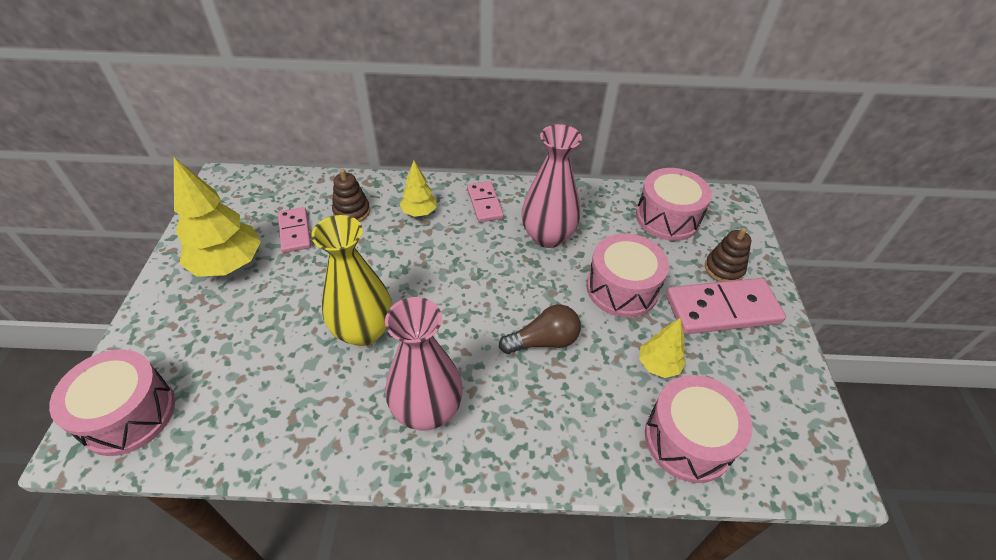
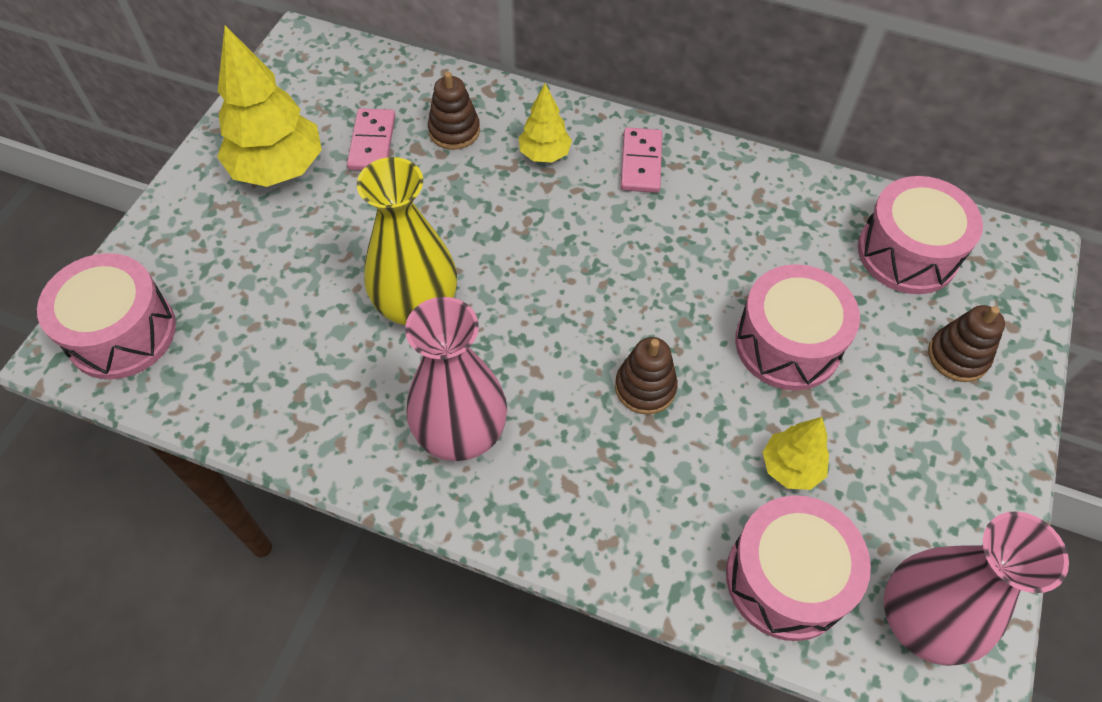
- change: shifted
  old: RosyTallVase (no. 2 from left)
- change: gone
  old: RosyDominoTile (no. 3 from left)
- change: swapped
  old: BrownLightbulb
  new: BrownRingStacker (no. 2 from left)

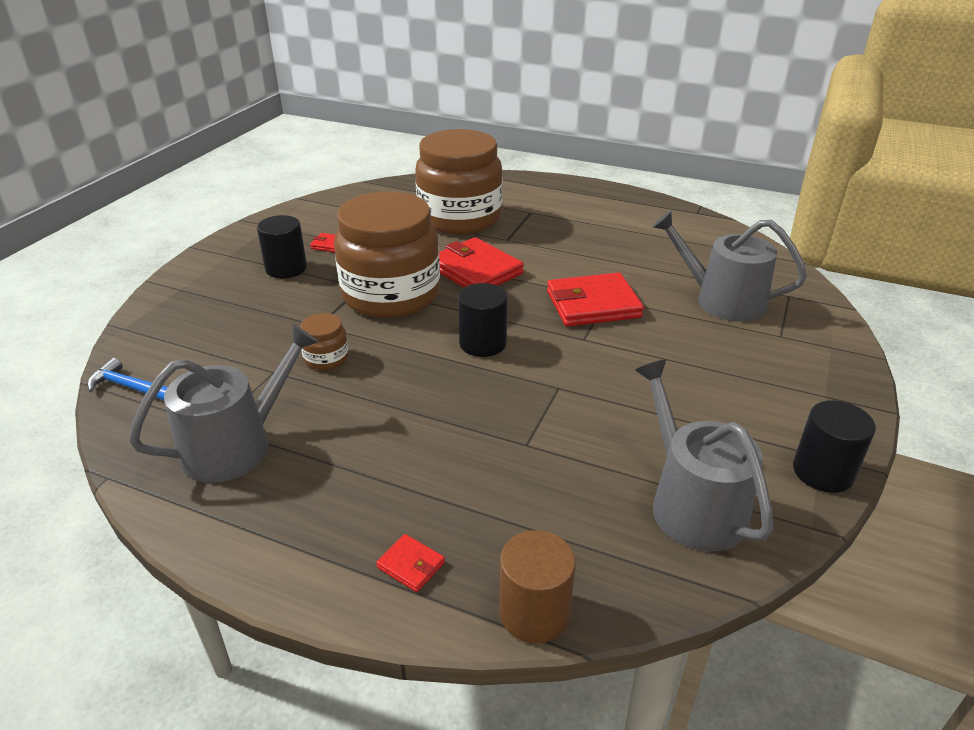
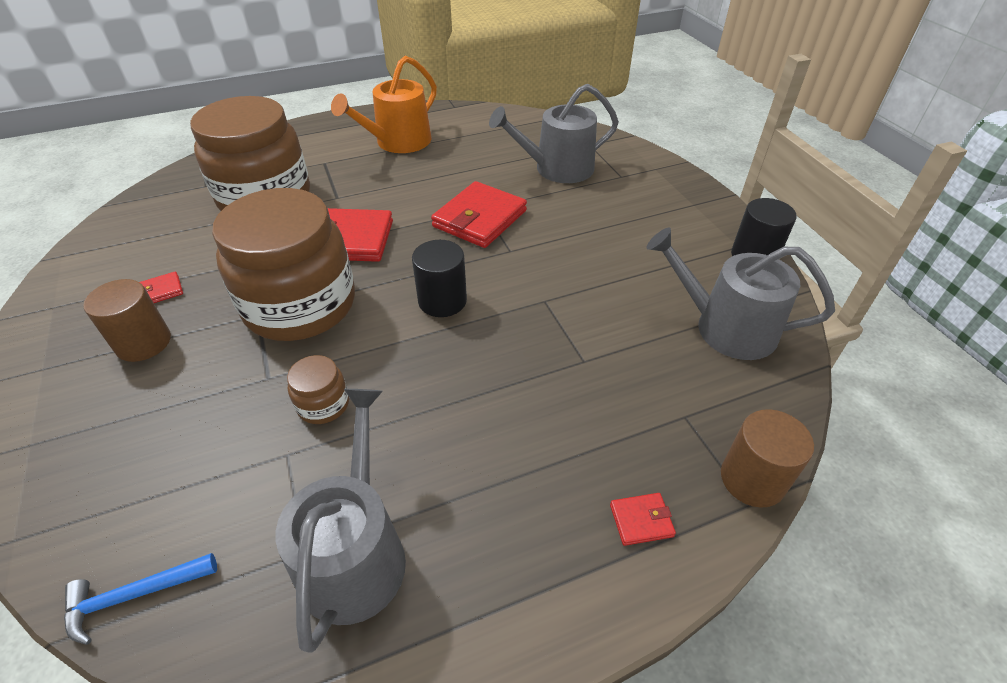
- change: repainted
  old: EbonyCylinder (no. 1 from left)
  new: BrownCylinder (no. 1 from left)
- change: new
  new: OrangeSprinklingCan

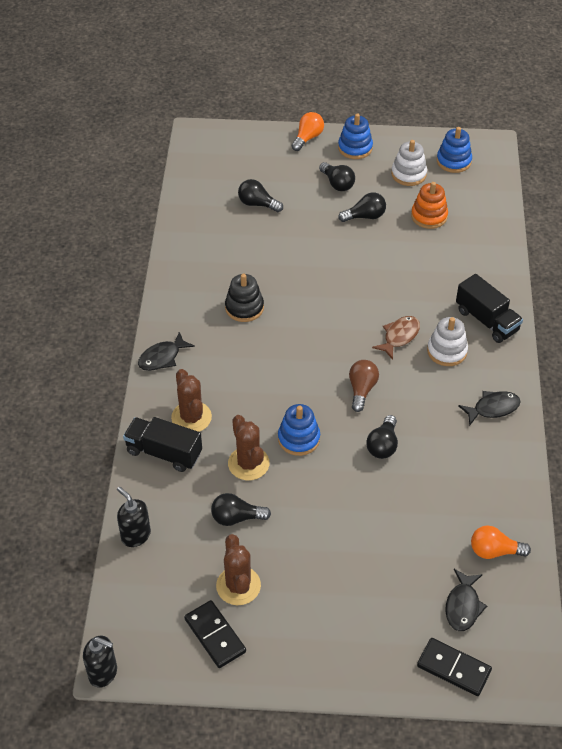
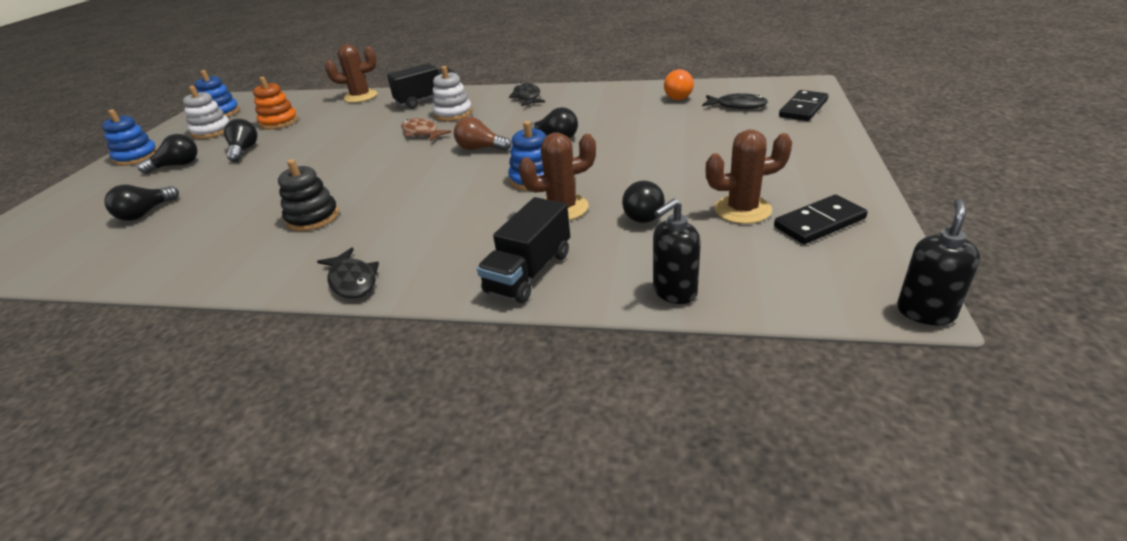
- change: gone
  old: OrangeLightbulb (no. 1 from left)
- change: shifted
  old: BrownSaguaroCactus (no. 1 from left)

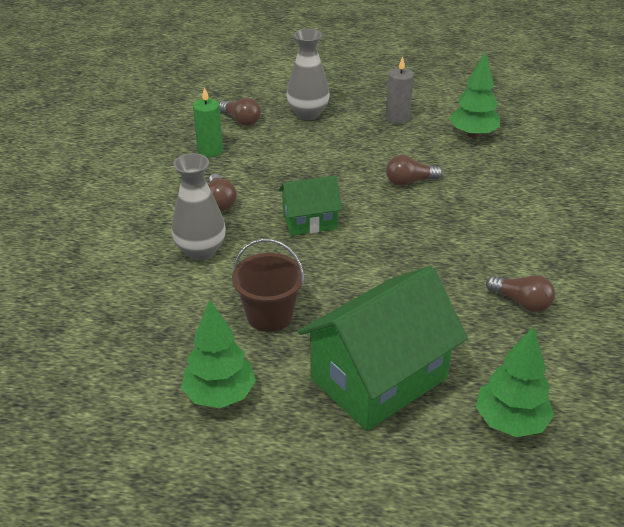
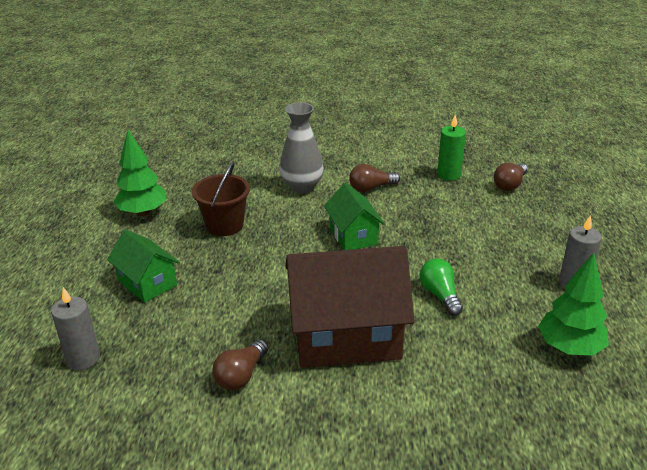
- change: gone
  old: GrayTallVase (no. 2 from left)
- change: repainted
  old: BrownLightbulb (no. 3 from left)
  new: EmeraldLightbulb
- change: scaled
  old: EmeraldHouse (no. 2 from left in the first image)
  factor: 0.54
- change: swapped
  old: EmeraldTree (no. 3 from left)
  new: GrayWaxCandle (no. 1 from left)
- change: new
  new: BrownHouse

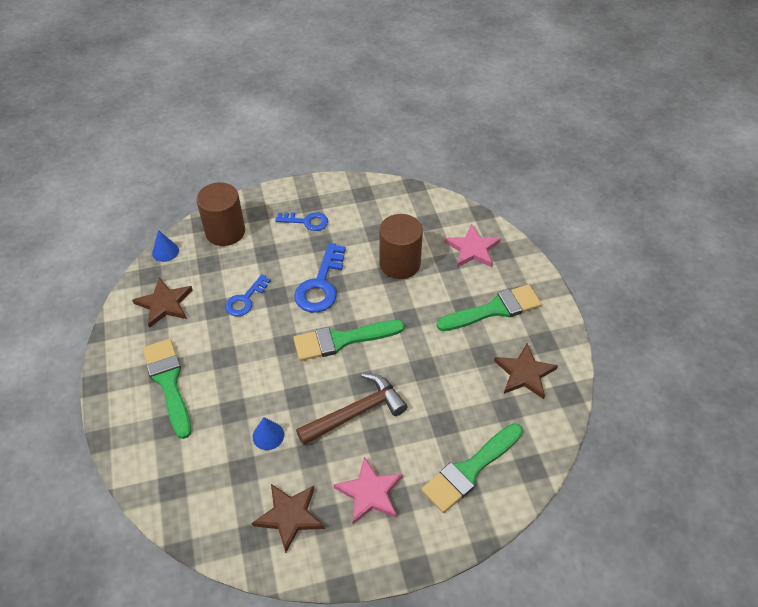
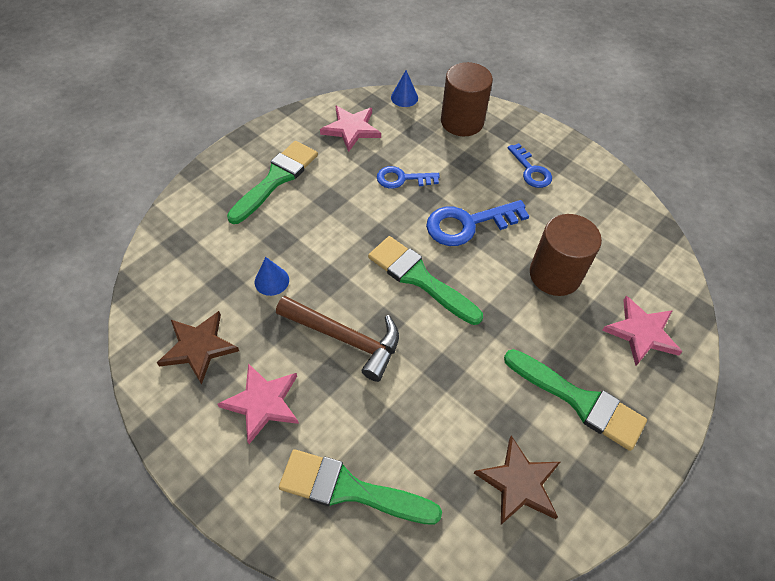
- change: repainted
  old: BrownFivePointedStar (no. 1 from left)
  new: RosyFivePointedStar (no. 2 from left)

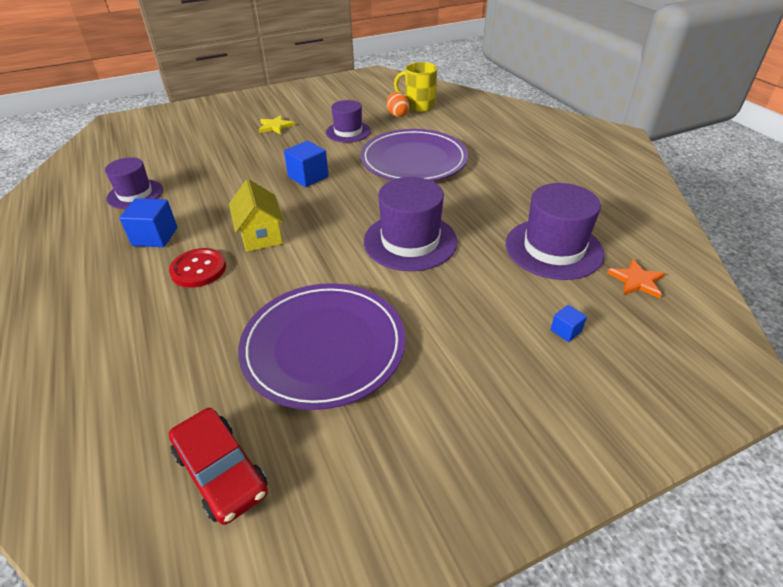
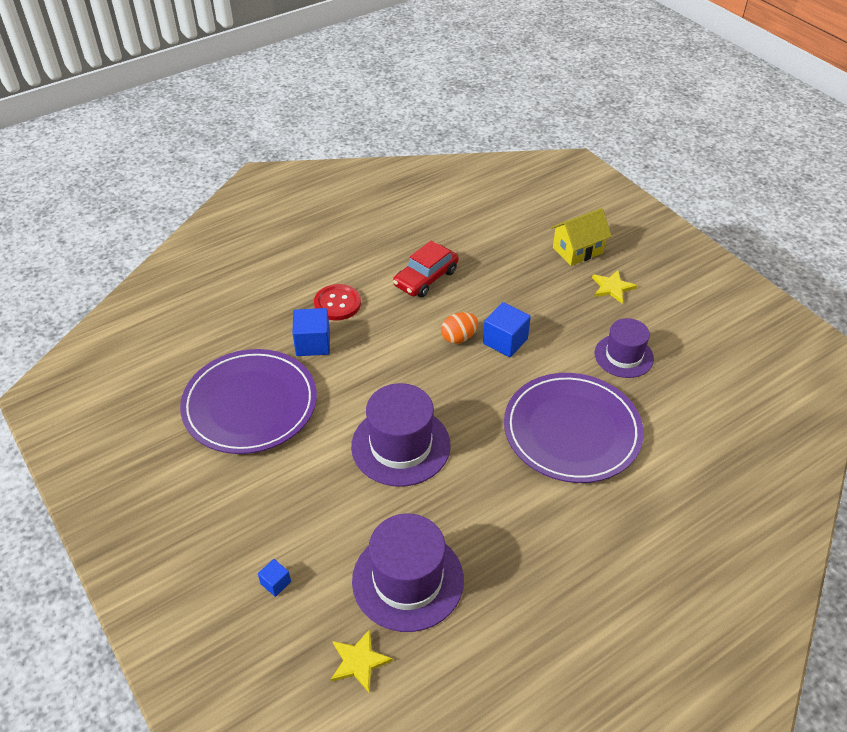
- change: gone
  old: GoldenMug
- change: shifted
  old: OrangeEggShape
- change: gone
  old: RoyalPurpleTallHat (no. 1 from left)
- change: shifted
  old: GoldenHouse
- change: shifted
  old: RoyalBlueSolidCube (no. 1 from left in the first image)
  new: RoyalBlueSolidCube (no. 2 from left)
- change: repainted
  old: OrangeFivePointedStar
  new: GoldenFivePointedStar (no. 1 from left)
- change: shifted
  old: RedCar

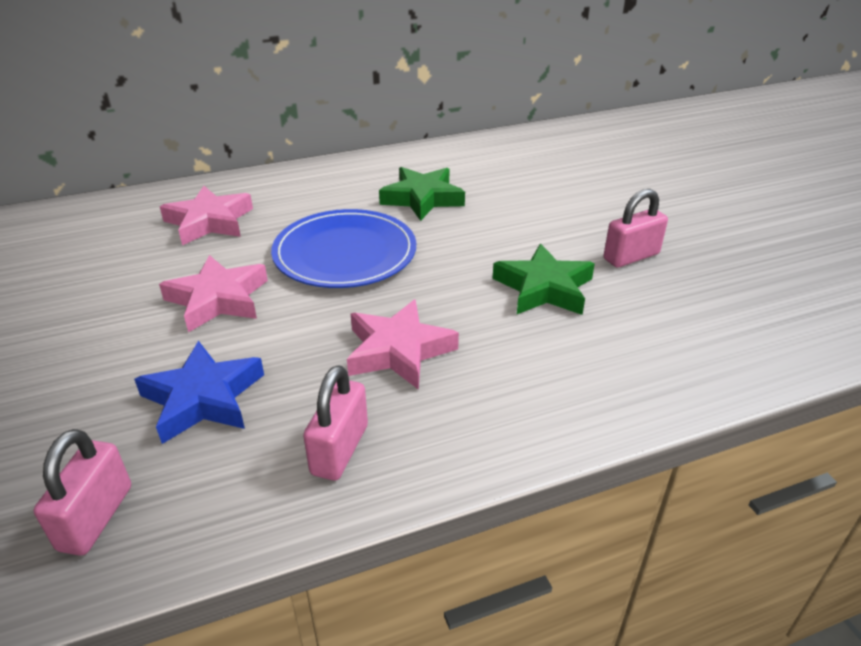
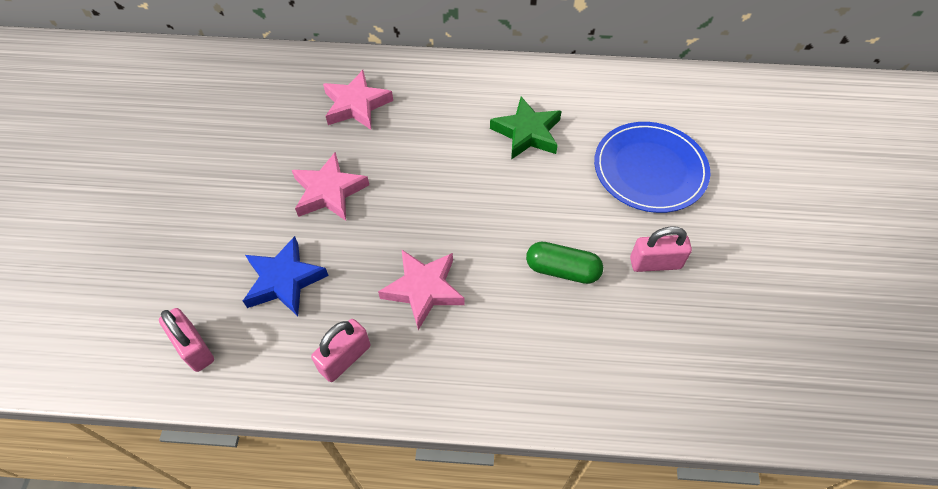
- change: shifted
  old: RoyalBlueDinnerPlate
- change: swapped
  old: EmeraldFivePointedStar (no. 2 from left)
  new: EmeraldPill
- change: rotated
  old: RosyLock (no. 1 from left)
  degrees: -75

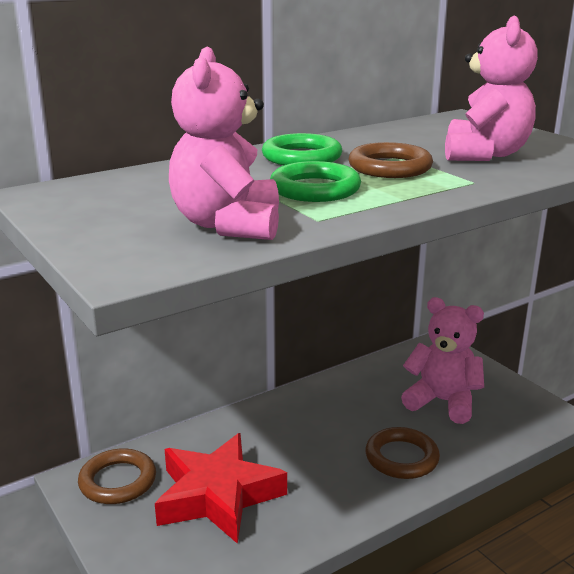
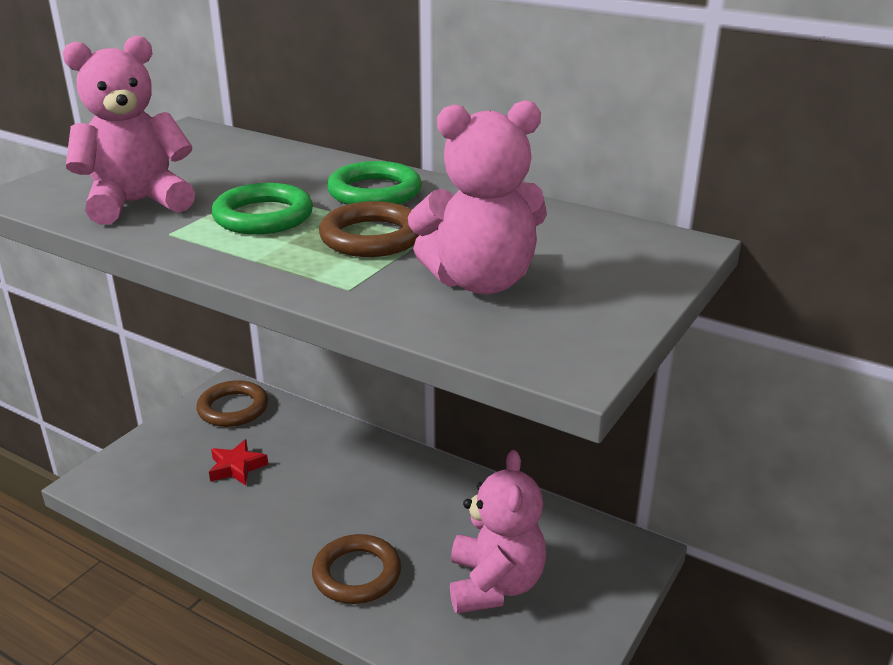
- change: scaled
  old: RedFivePointedStar
  factor: 0.46

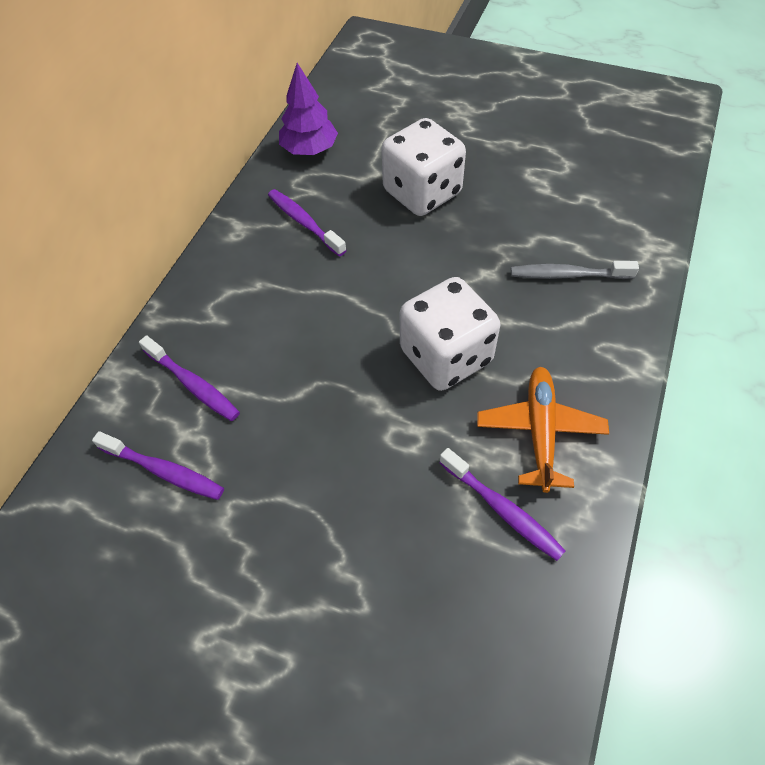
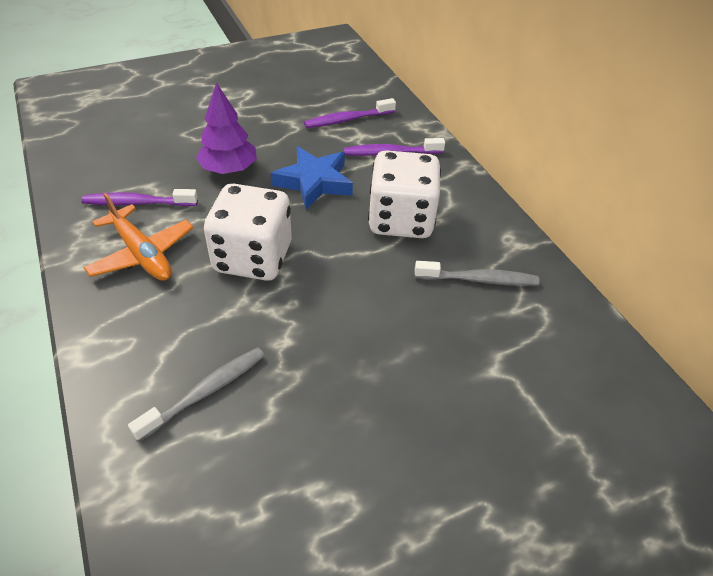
- change: shifted
  old: RoyalPurpleTree
- change: shifted
  old: WhiteDie (no. 1 from left in the first image)
  new: WhiteDie (no. 2 from left)
- change: repainted
  old: RoyalPurpleToothbrush (no. 3 from left)
  new: GrayToothbrush (no. 2 from left)
- change: new
  new: RoyalBlueFivePointedStar

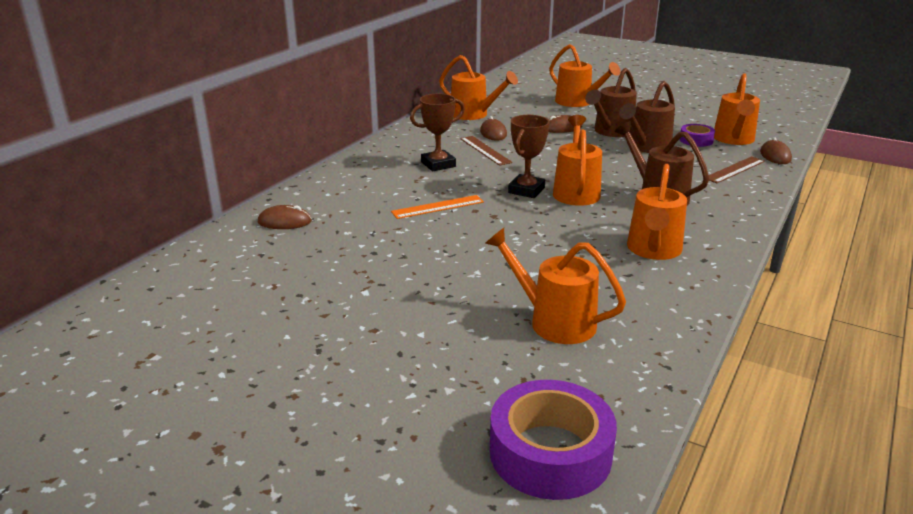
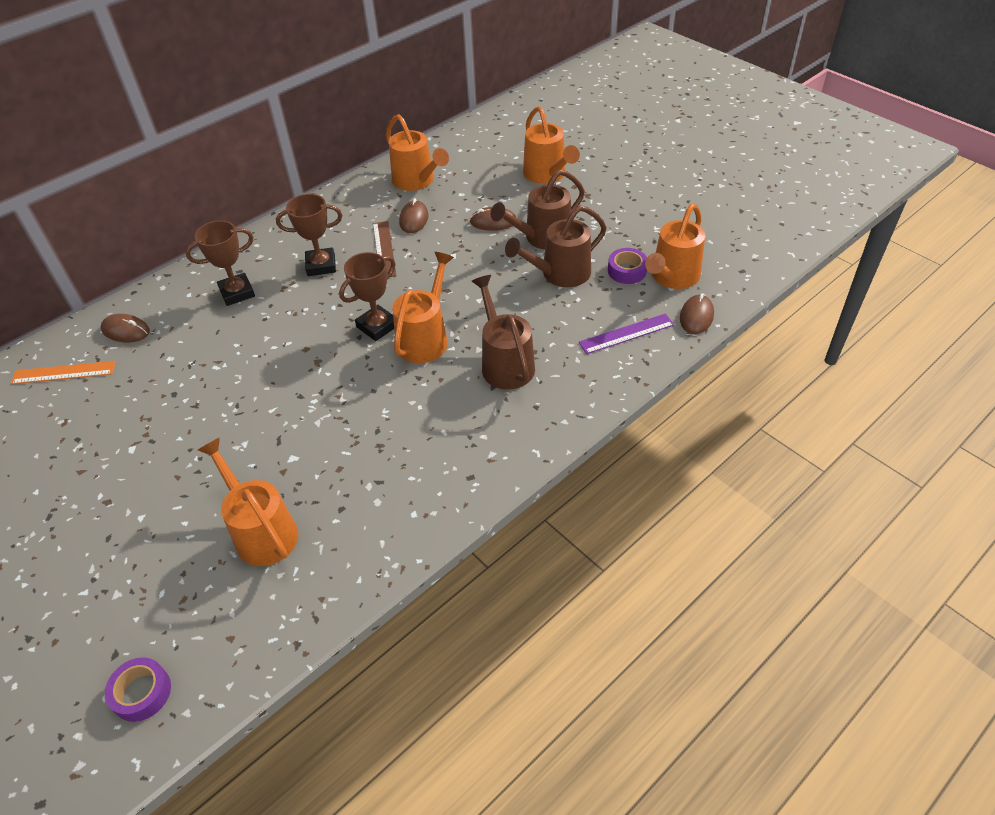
- change: repainted
  old: BrownStraightedge (no. 2 from left)
  new: RoyalPurpleStraightedge
- change: gone
  old: OrangeSprinklingCan (no. 5 from left)
- change: shifted
  old: OrangeStraightedge
- change: scaled
  old: RoyalPurpleRollOfTape (no. 1 from left)
  factor: 0.53
- change: new
  new: BrownPrizeCup (no. 1 from left)

